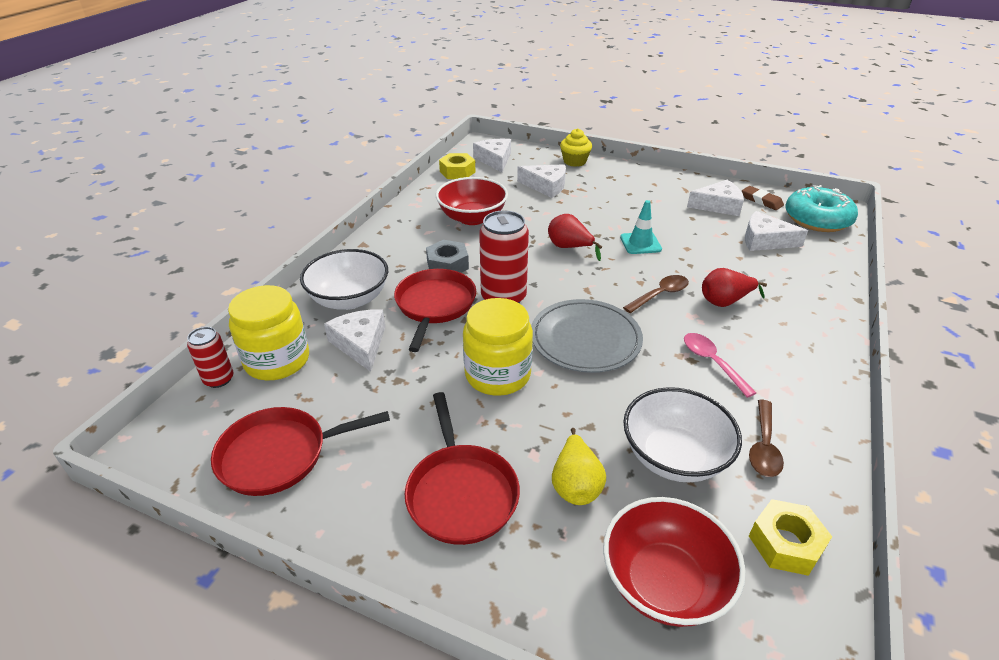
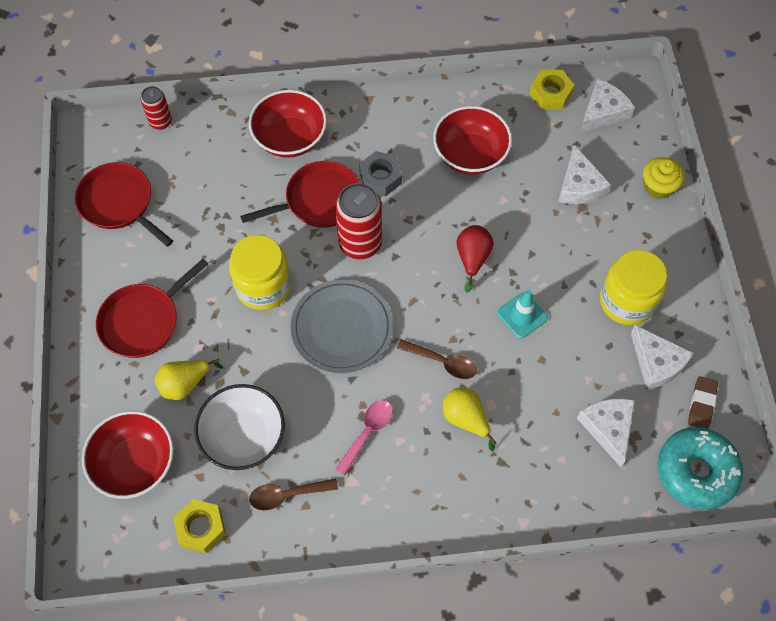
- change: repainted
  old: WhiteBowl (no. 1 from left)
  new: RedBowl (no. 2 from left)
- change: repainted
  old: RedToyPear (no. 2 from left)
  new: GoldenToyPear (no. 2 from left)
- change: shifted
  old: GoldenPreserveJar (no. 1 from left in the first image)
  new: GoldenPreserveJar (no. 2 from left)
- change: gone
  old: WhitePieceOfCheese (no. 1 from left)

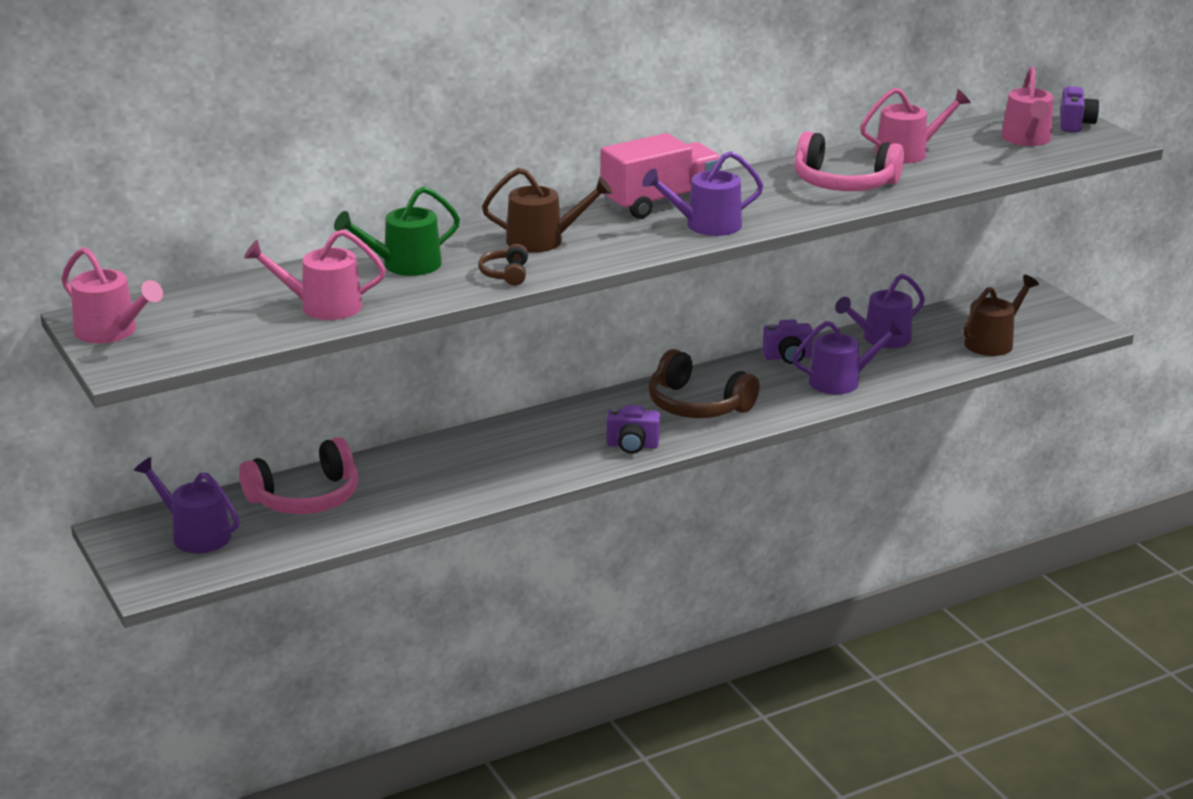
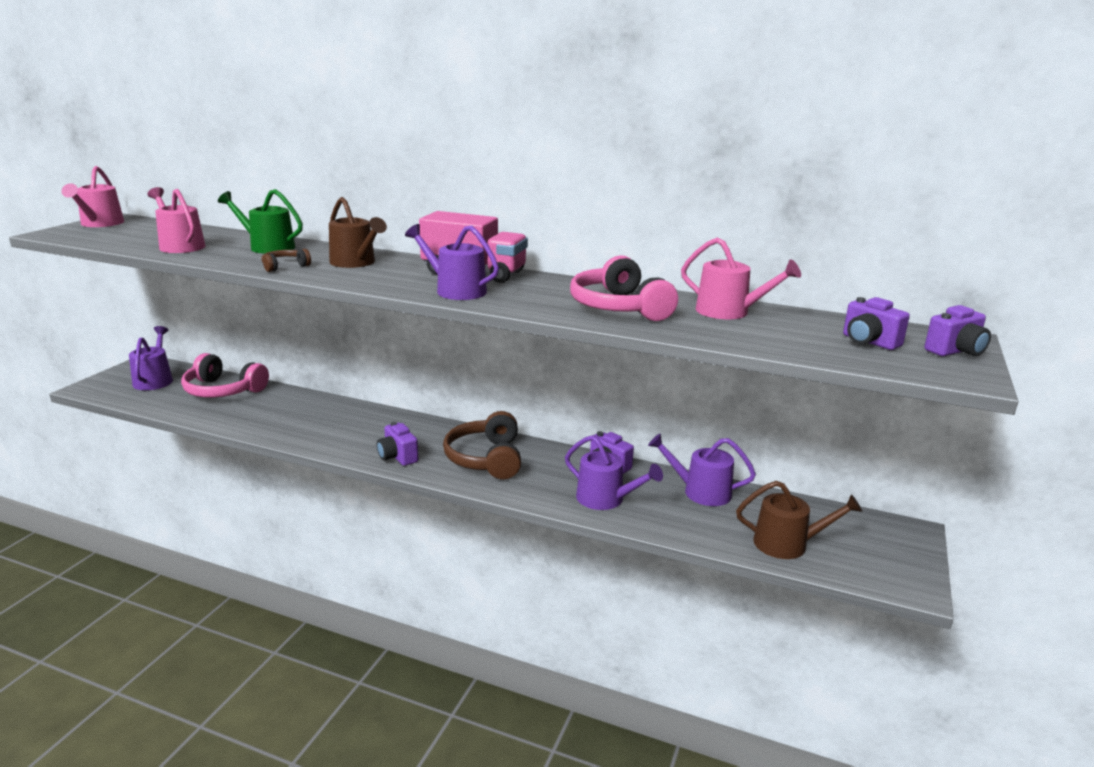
- change: swapped
  old: RosySprinklingCan (no. 4 from left)
  new: RoyalPurplePhotoCamera (no. 3 from left)

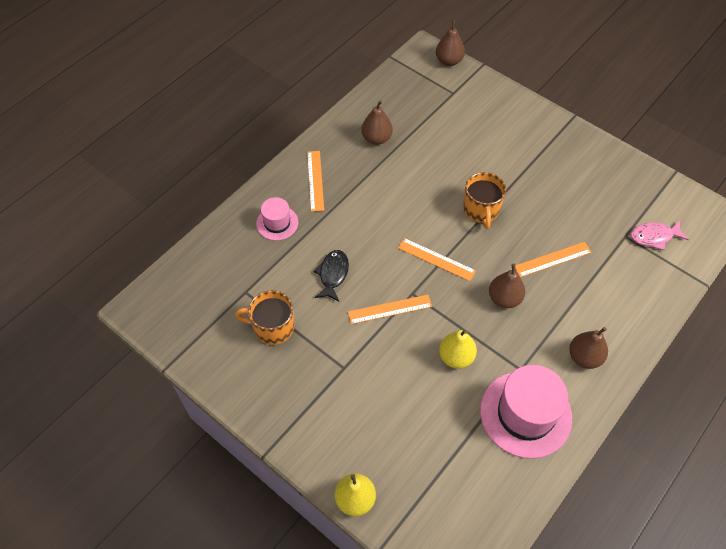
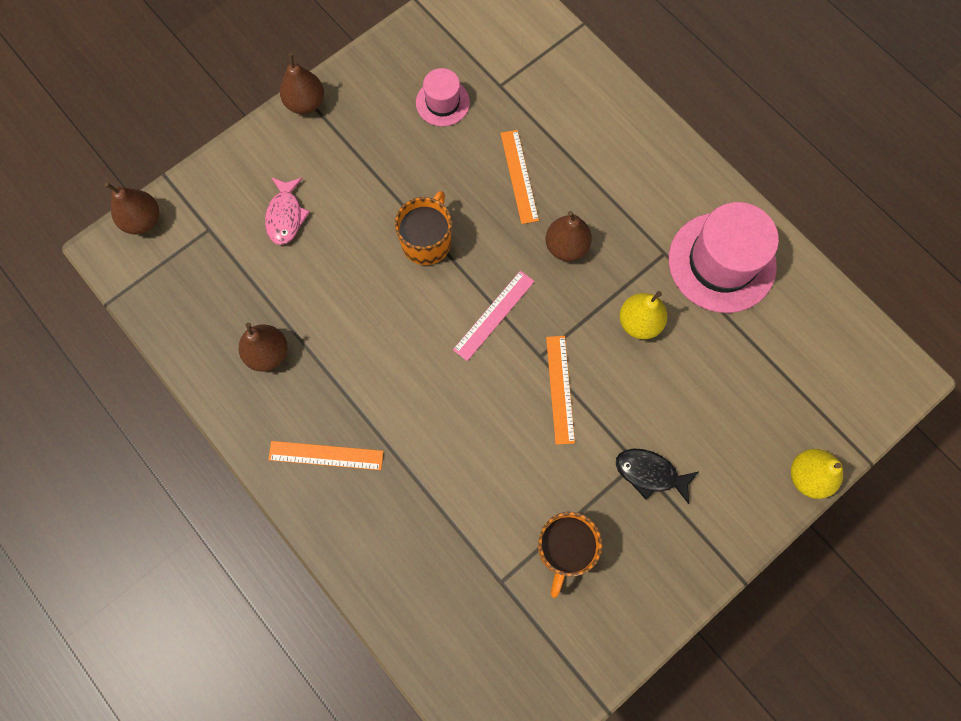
- change: rotated
  old: OrangeMug (no. 2 from left in the first image)
  degrees: -75
- change: shifted
  old: RosyTallHat (no. 1 from left)
- change: shifted
  old: RosyFish
- change: repainted
  old: OrangeStraightedge (no. 3 from left)
  new: RosyStraightedge
- change: shifted
  old: EbonyFish
- change: shifted
  old: BrownToyPear (no. 4 from left in the first image)
  new: BrownToyPear (no. 3 from left)

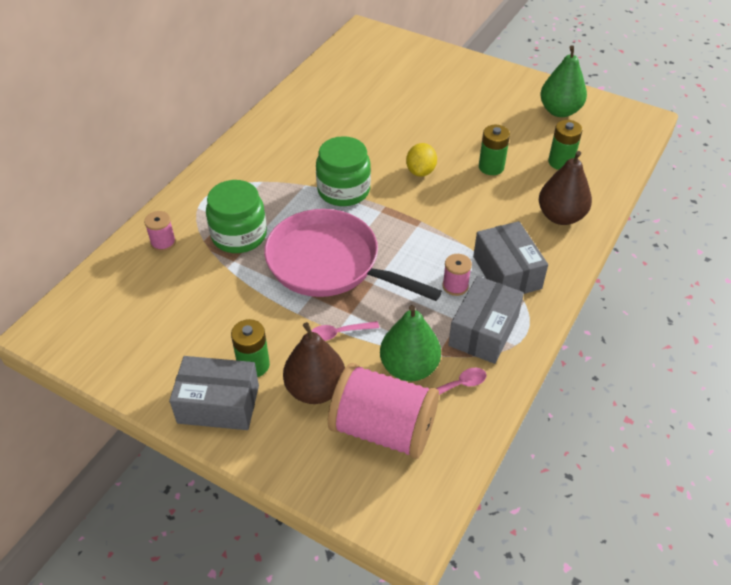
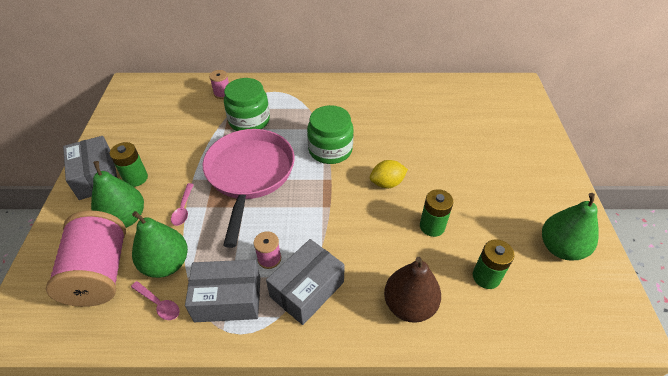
- change: rotated
  old: RosyTeaspoon (no. 1 from left in the first image)
  degrees: -135
- change: repainted
  old: BrownToyPear (no. 1 from left)
  new: EmeraldToyPear (no. 1 from left)

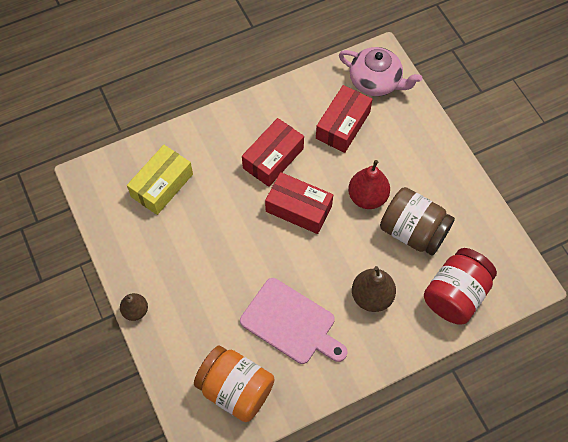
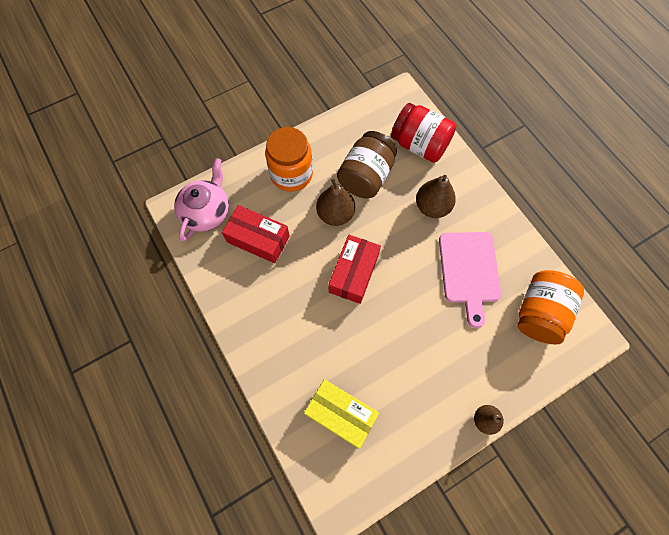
- change: gone
  old: RedPackage (no. 1 from left)
- change: repainted
  old: RedToyPear
  new: BrownToyPear (no. 1 from left)
- change: rotated
  old: RosyCuttingBoard
  degrees: 150
- change: new
  new: OrangePreserveJar (no. 1 from left)

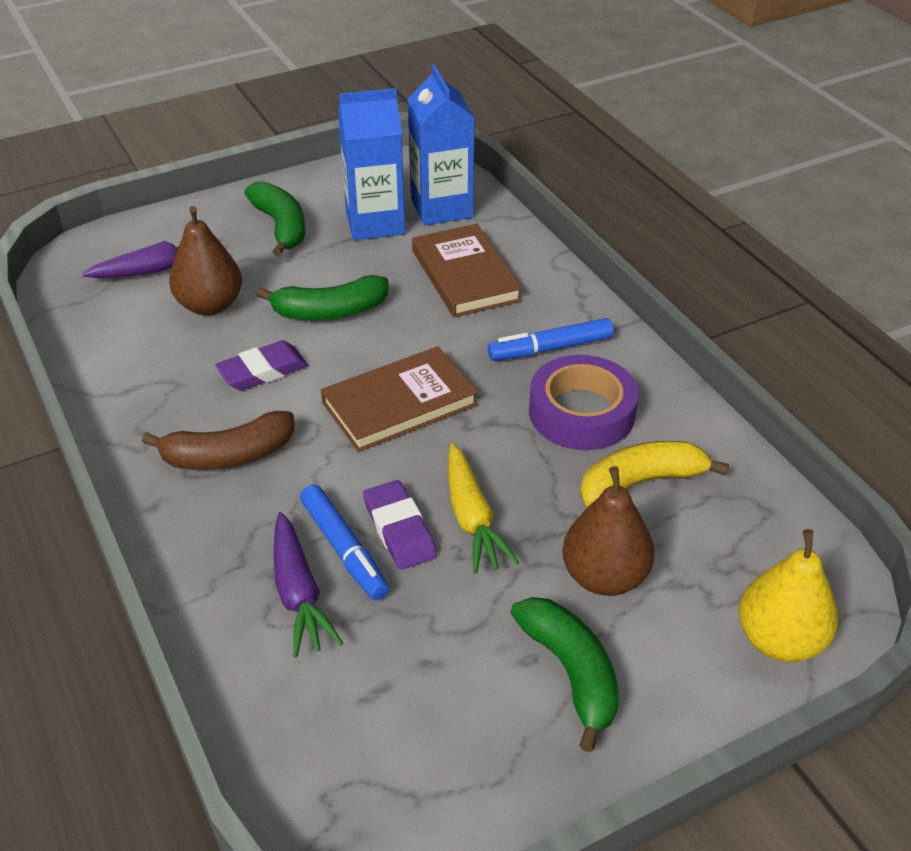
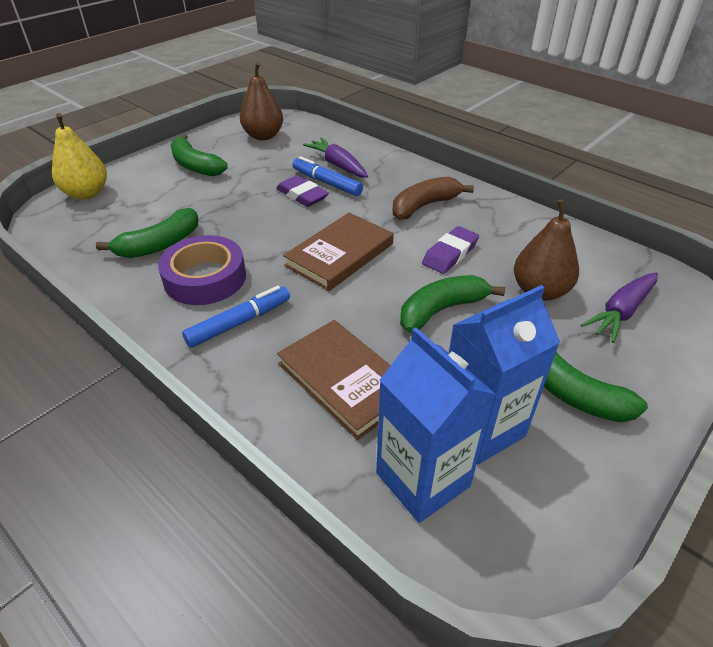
- change: repainted
  old: GoldenBanana
  new: EmeraldBanana (no. 1 from left)
- change: gone
  old: GoldenRootVegetable
- change: shifted
  old: BrownToyPear (no. 2 from left in the first image)
  new: BrownToyPear (no. 1 from left)

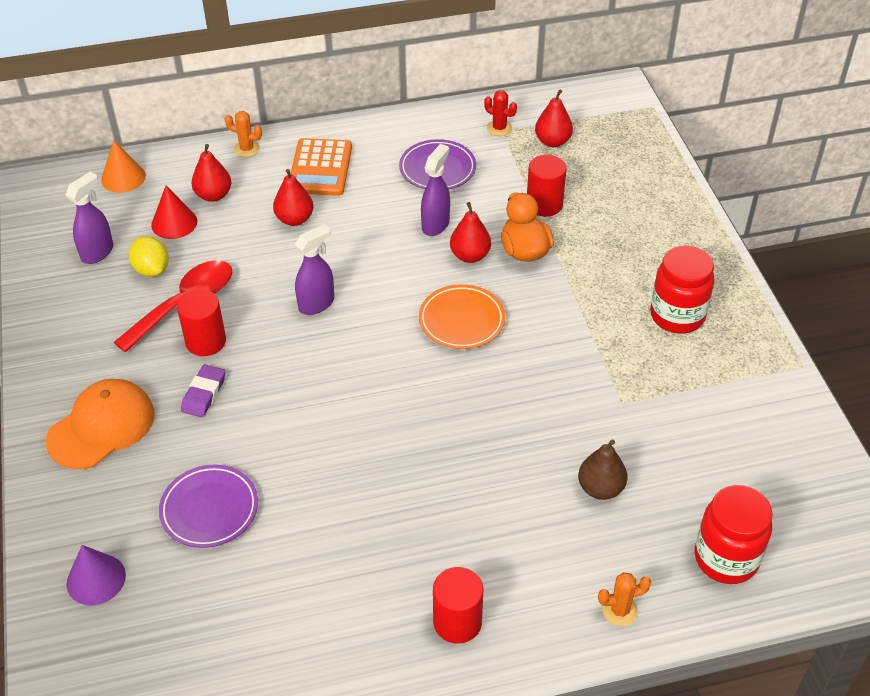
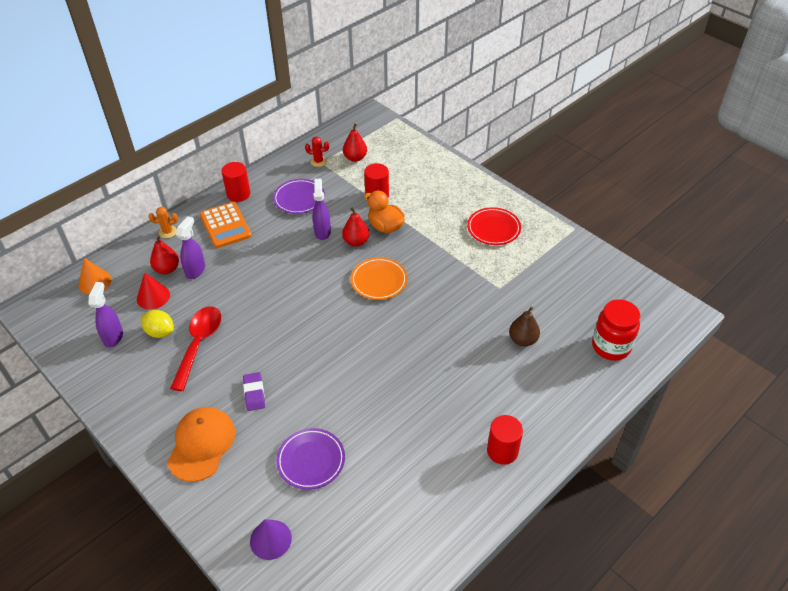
- change: gone
  old: RedToyPear (no. 2 from left)
- change: shifted
  old: RoyalPurpleSprayCleaner (no. 2 from left)
- change: swapped
  old: RedPreserveJar (no. 1 from left)
  new: RedDinnerPlate
- change: shifted
  old: RedCylinder (no. 1 from left)
- change: gone
  old: OrangeSaguaroCactus (no. 2 from left)

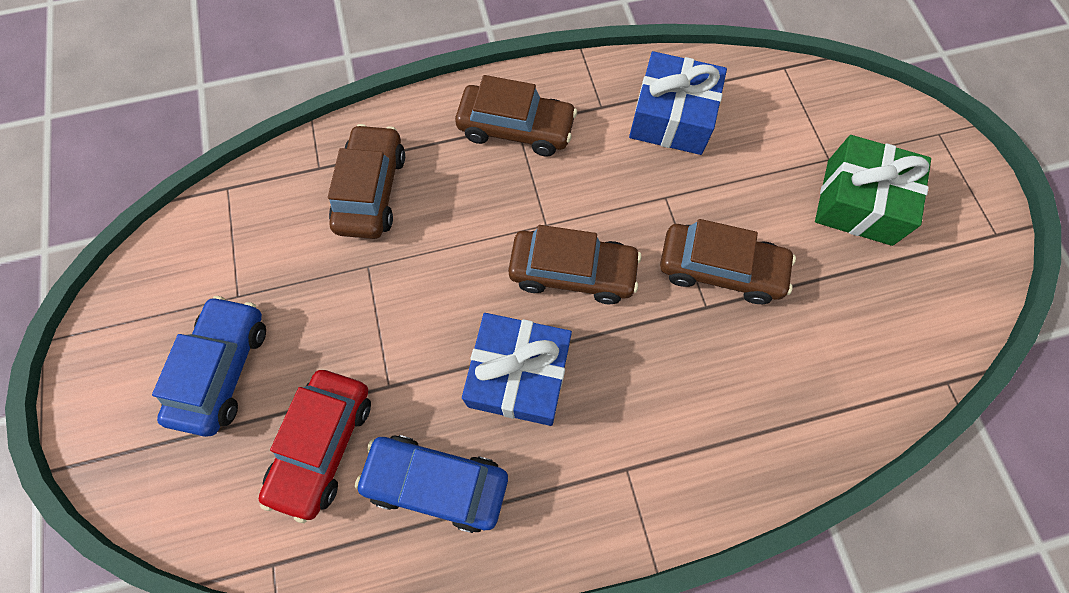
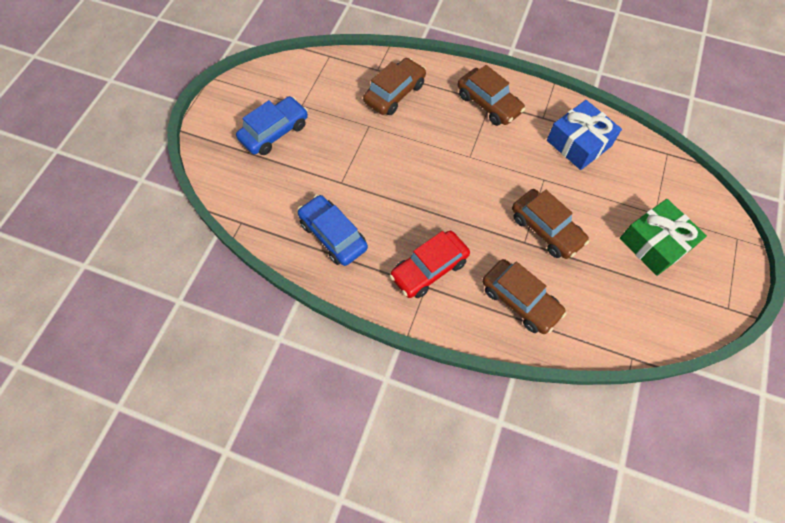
- change: shifted
  old: BrownCar (no. 3 from left)
- change: gone
  old: RoyalBlueGift (no. 1 from left)
- change: shifted
  old: RedCar

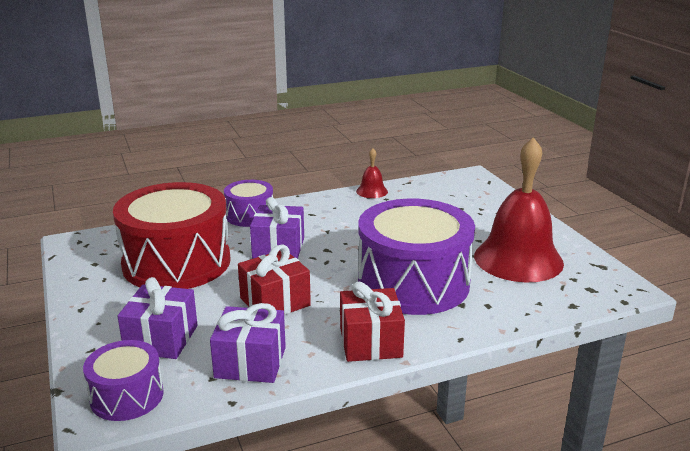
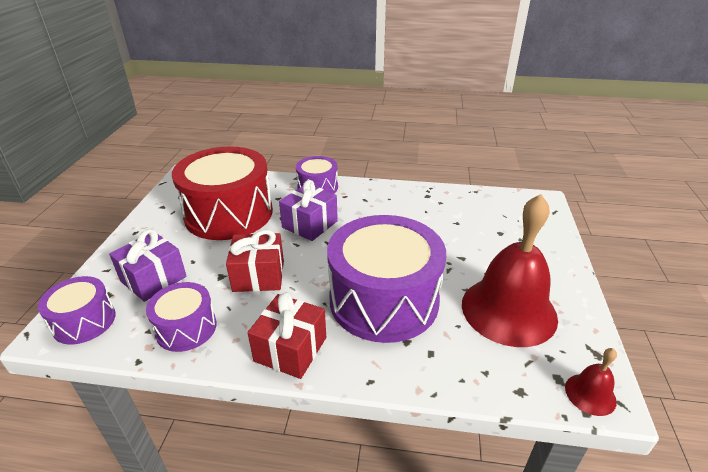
- change: shifted
  old: RedBell (no. 1 from left in the first image)
  new: RedBell (no. 2 from left)
- change: swapped
  old: RoyalPurpleGift (no. 2 from left)
  new: RoyalPurpleDrum (no. 2 from left)

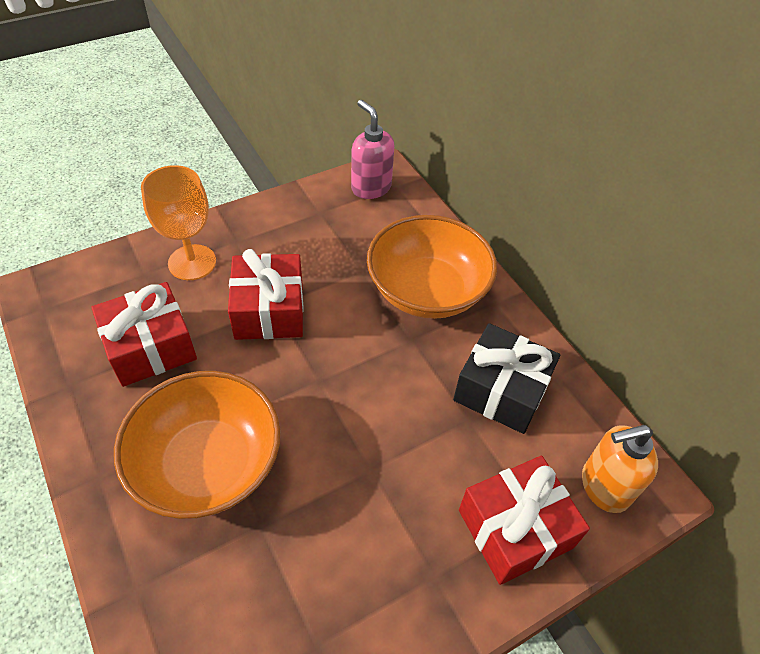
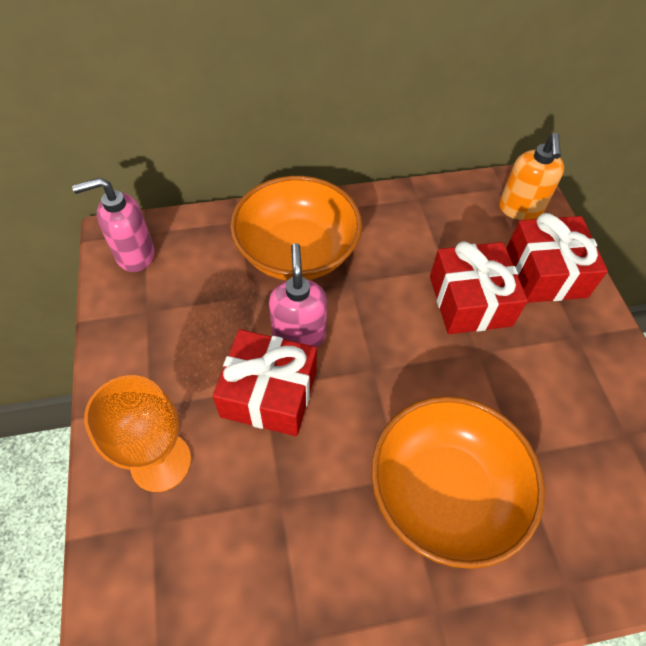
- change: shifted
  old: RedGift (no. 1 from left in the first image)
  new: RedGift (no. 2 from left)
- change: gone
  old: EbonyGift
- change: new
  new: RosySoapDispenser (no. 2 from left)

